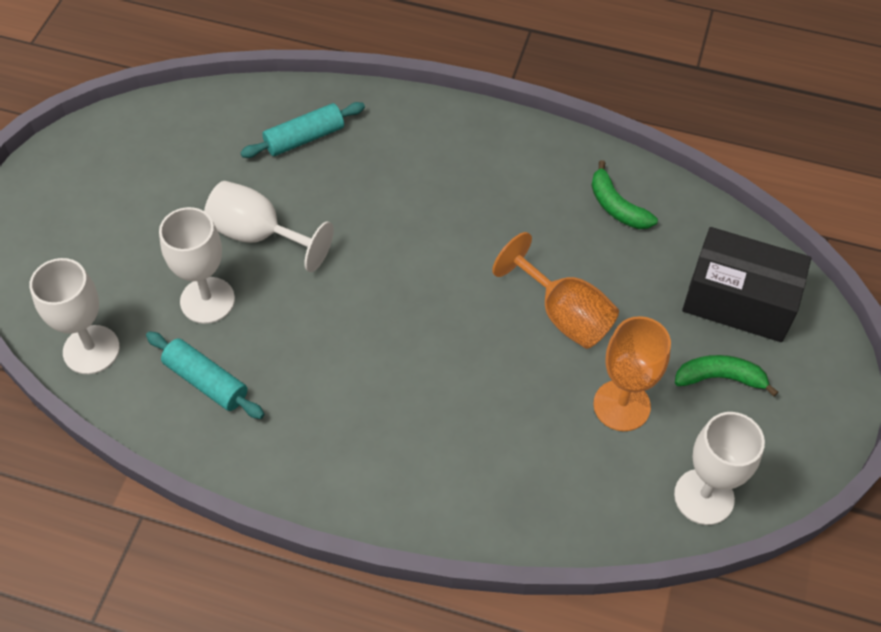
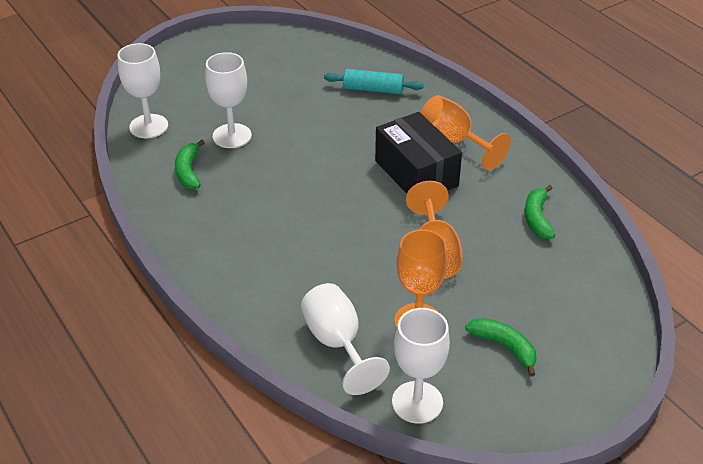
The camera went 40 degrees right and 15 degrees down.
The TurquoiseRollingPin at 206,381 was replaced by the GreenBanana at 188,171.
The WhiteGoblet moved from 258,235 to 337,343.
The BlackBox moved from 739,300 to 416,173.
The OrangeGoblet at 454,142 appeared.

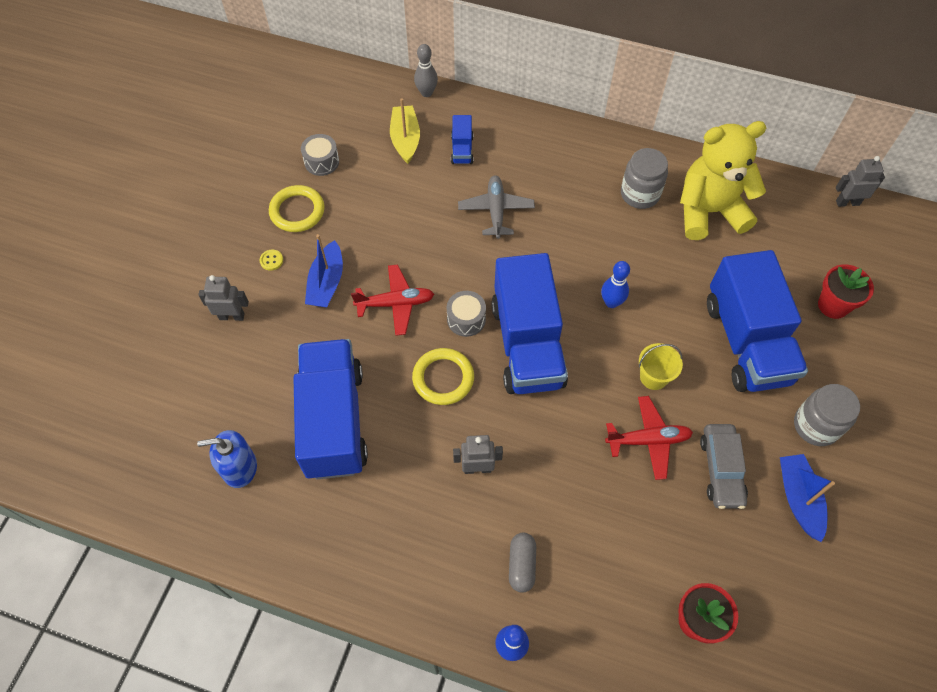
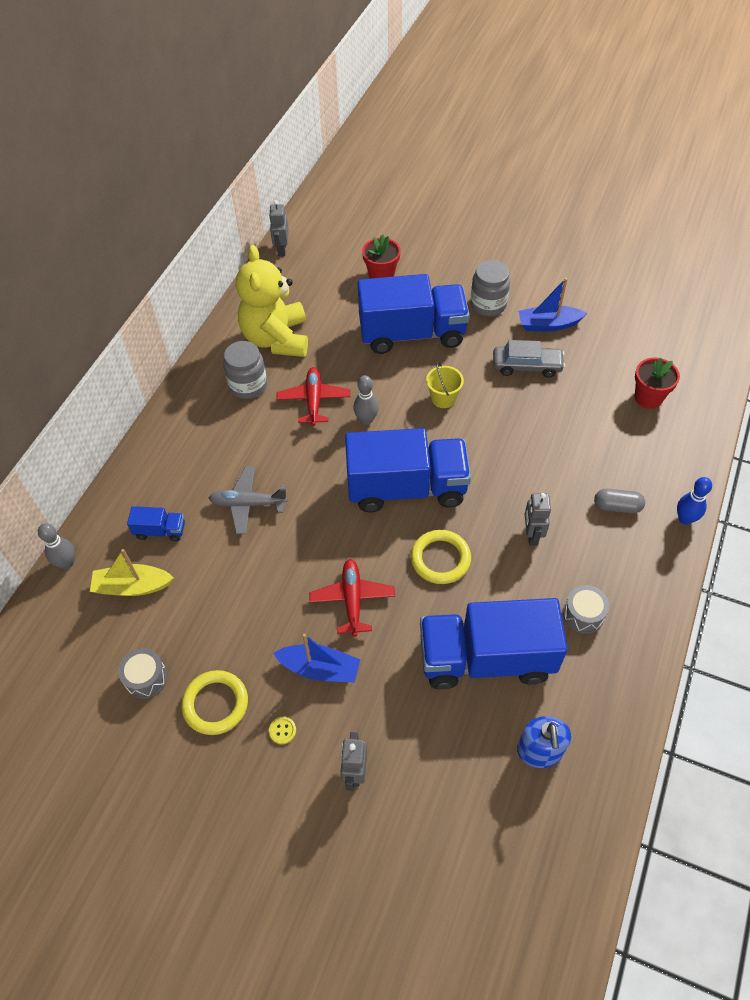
The camera went 85 degrees left and 5 degrees down.
The RedPlane moved from 648,440 to 314,400.
The BlueBowlingPin at 611,302 became the GreyBowlingPin at 366,420.
The GreyDrum moved from 466,319 to 583,614.

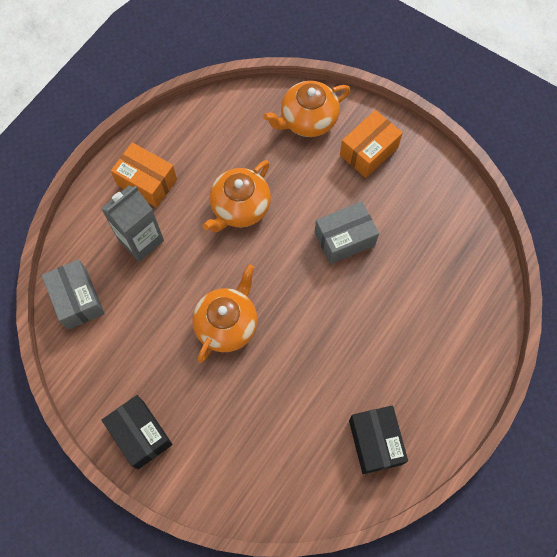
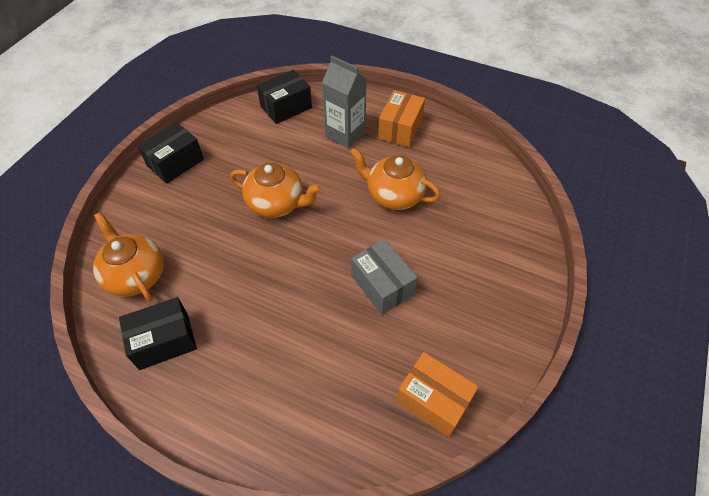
The camera went 80 degrees right and 15 degrees down.
The OrangeTeapot moved from 307,120 to 135,275.
The GreyBox at 77,299 became the BlackBox at 286,107.
The OrangeBox moved from 368,151 to 433,400.

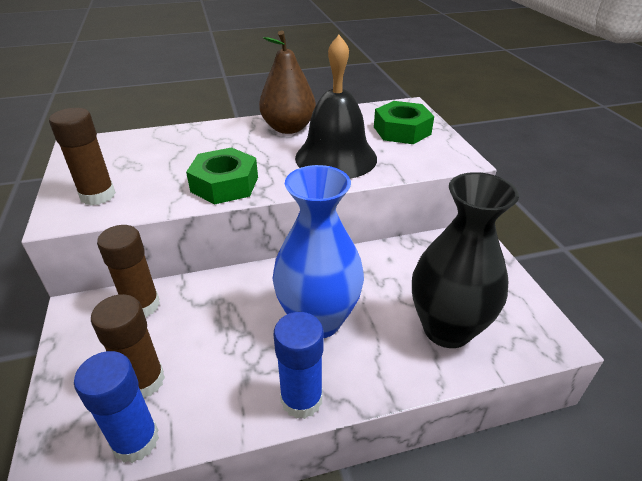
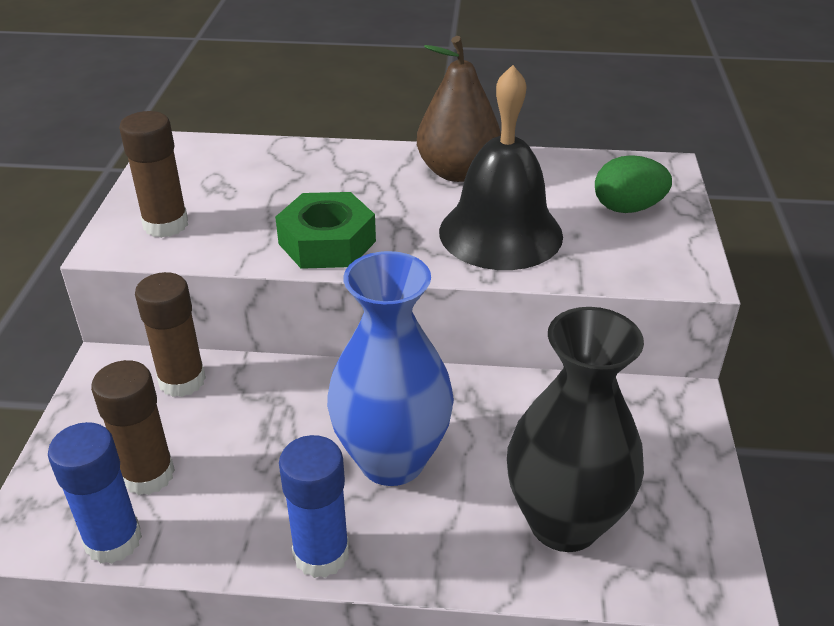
The camera went 20 degrees right and 0 degrees up.
The GreenNut at 402,130 was replaced by the GreenEgg at 627,208.

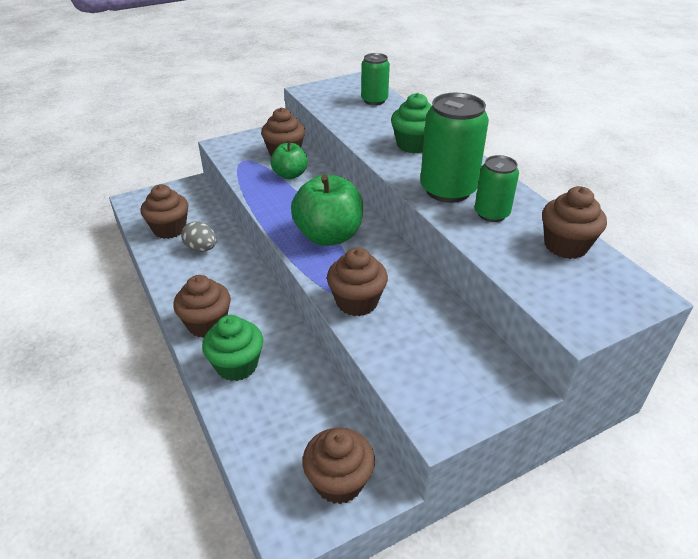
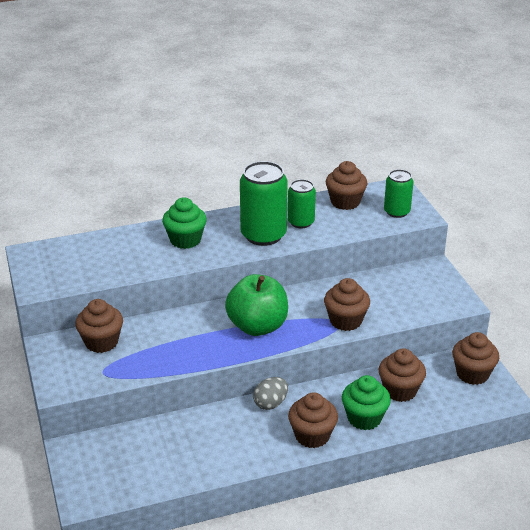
The camera went 80 degrees left and 5 degrees down.
The GreyEgg moved from 201,249 to 270,403.
The BrownCupcake moved from 169,229 to 400,390.
The GreenCan moved from 374,100 to 397,212.
The GreenApple at 290,175 disappeared.

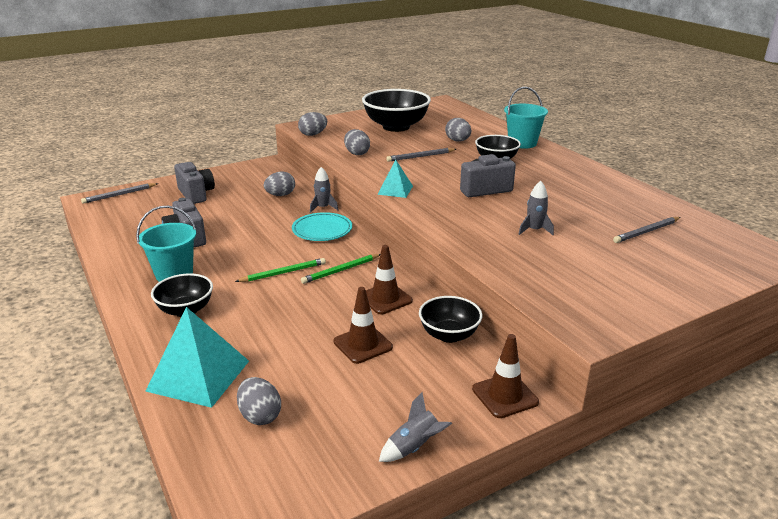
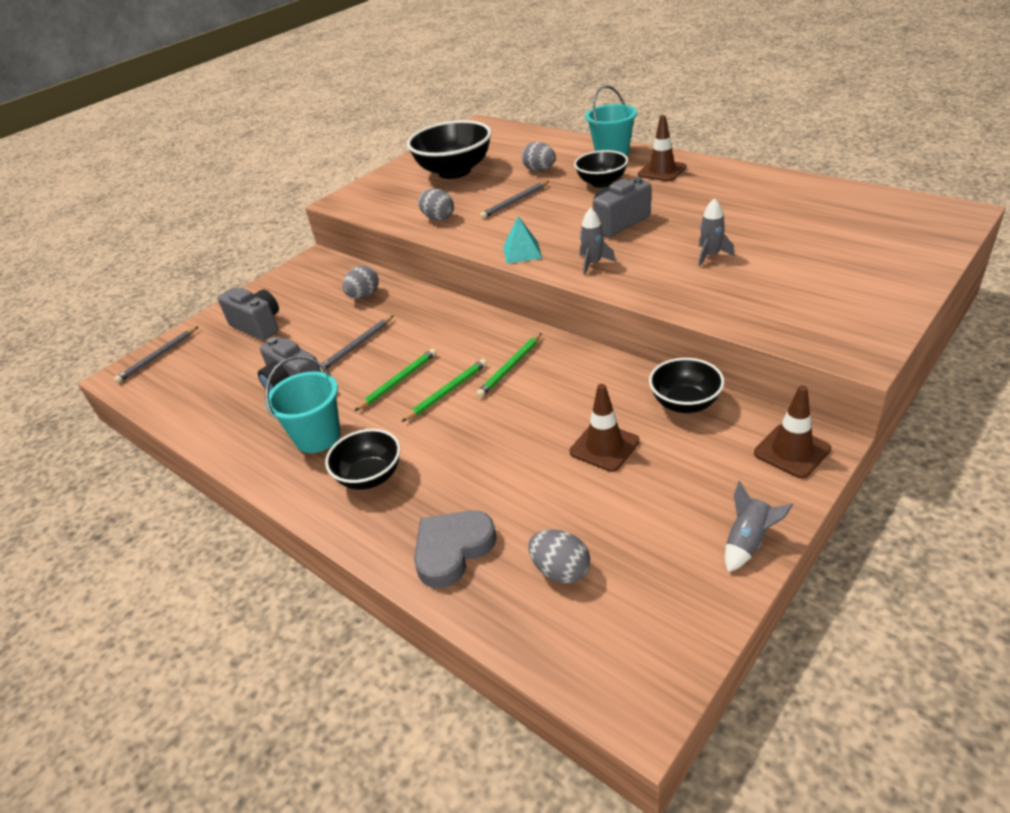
The camera went 15 degrees left and 10 degrees up.
The GreyPencil moved from 647,232 to 357,346.
The GreenPencil at 398,381 appeared.
The TurquoisePyramid at 199,375 was replaced by the GreyHeart at 452,550.
The GreyRocket moved from 323,208 to 593,263.
The BrownTrafficCone moved from 385,299 to 662,171.
The TurquoisePlate at 322,230 disappeared.
The GreyEgg at 313,134 disappeared.

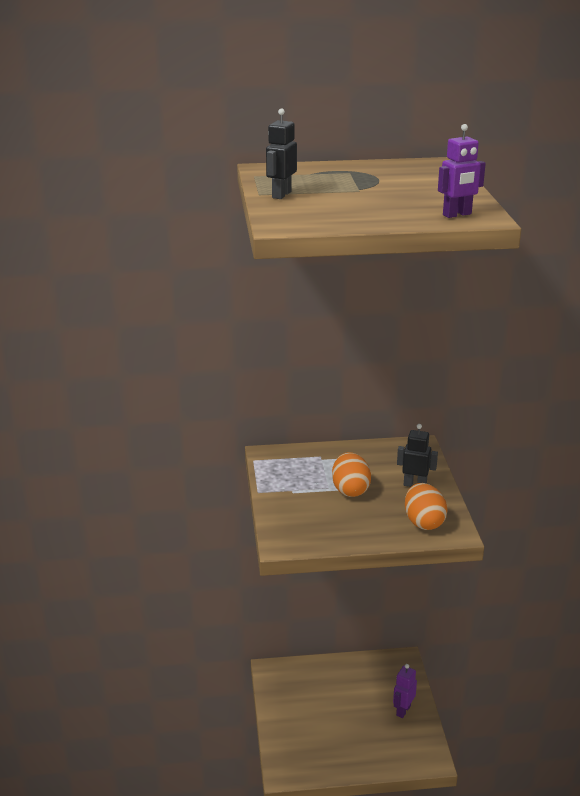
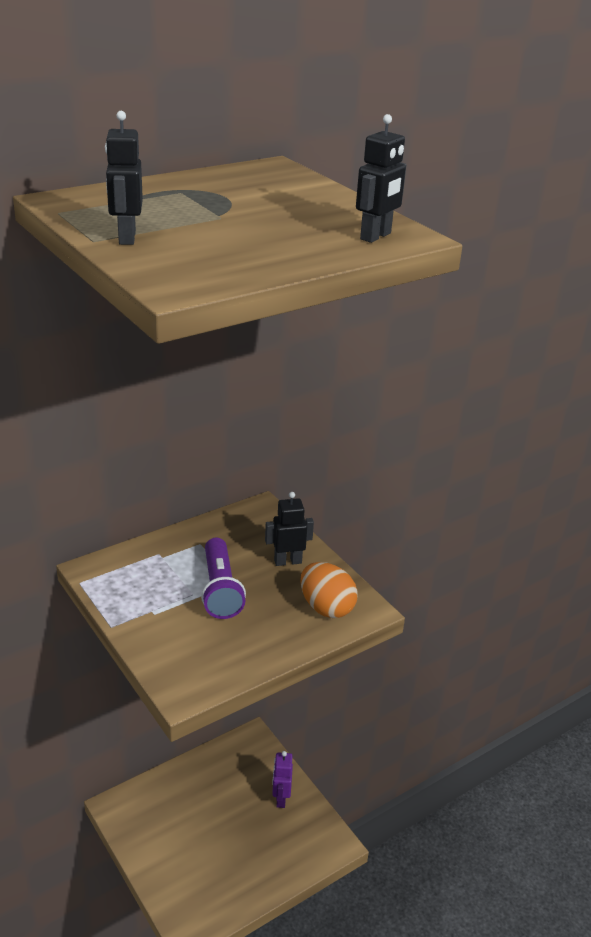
The camera went 30 degrees left and 5 degrees up.
The OrangeEgg at 350,490 was replaced by the PurpleFlashlight at 220,590.
The PurpleRobot at 457,215 became the BlackRobot at 376,236.

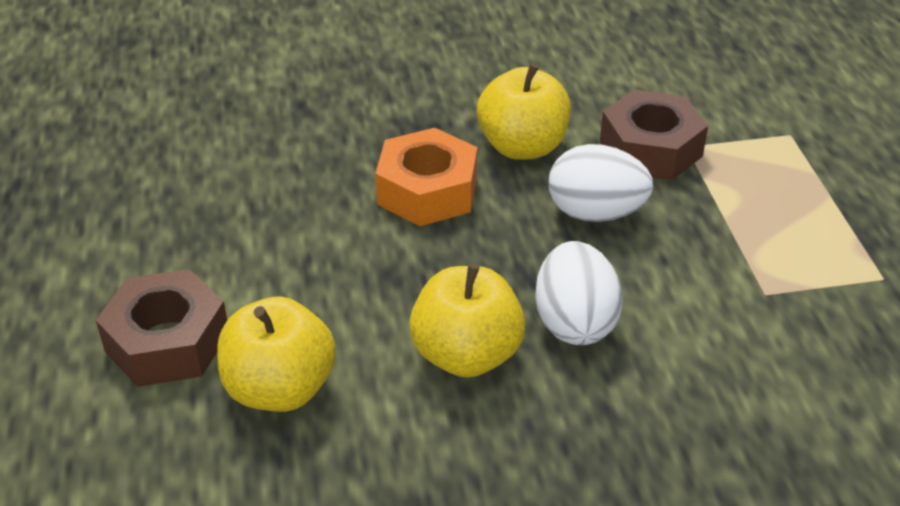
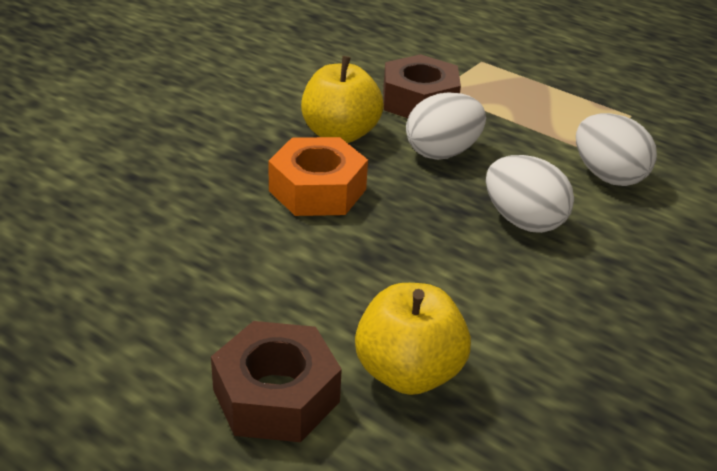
The camera went 45 degrees left and 5 degrees down.
The WhiteEgg at 607,176 appeared.
The YellowApple at 466,355 disappeared.

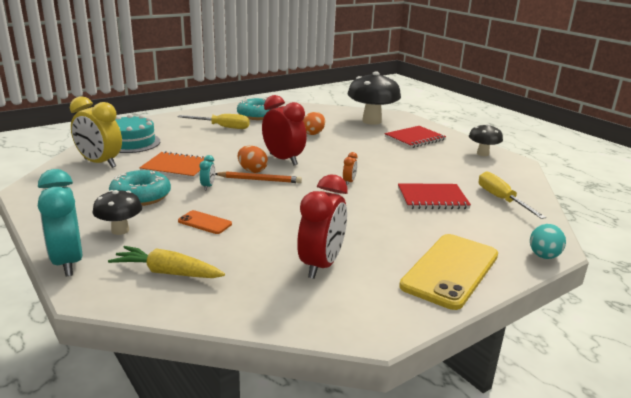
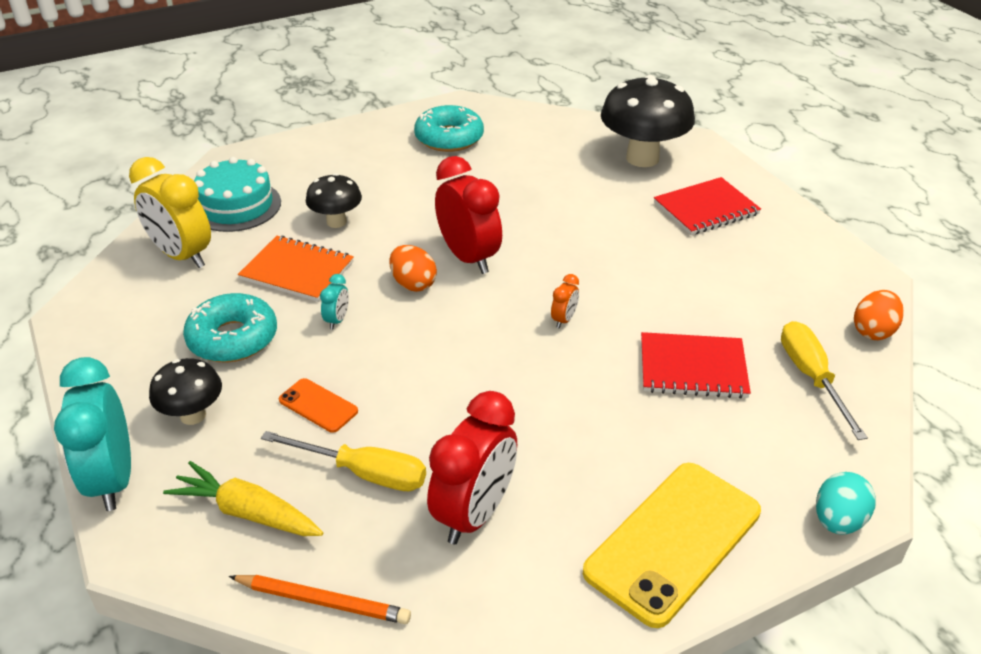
The camera went 10 degrees right and 15 degrees up.
The OrangePencil moved from 259,180 to 323,601.
The YellowScrewdriver moved from 222,127 to 364,473.
The BlackMushroom moved from 482,154 to 336,222.
The OrangeEgg moved from 313,133 to 873,331.

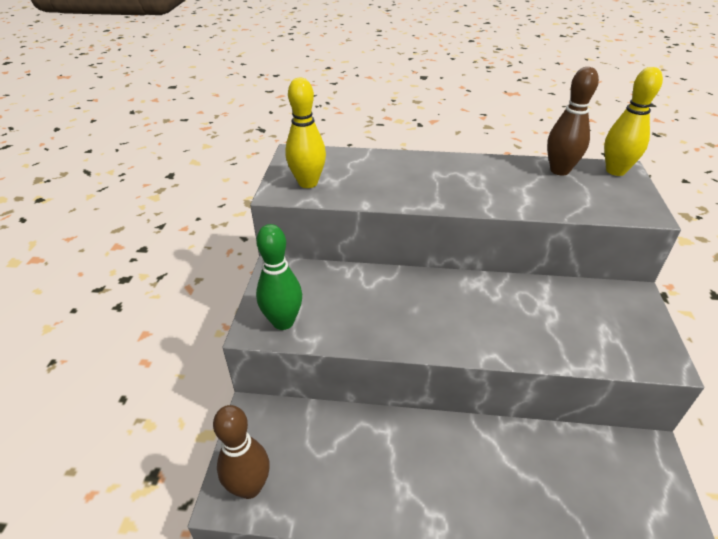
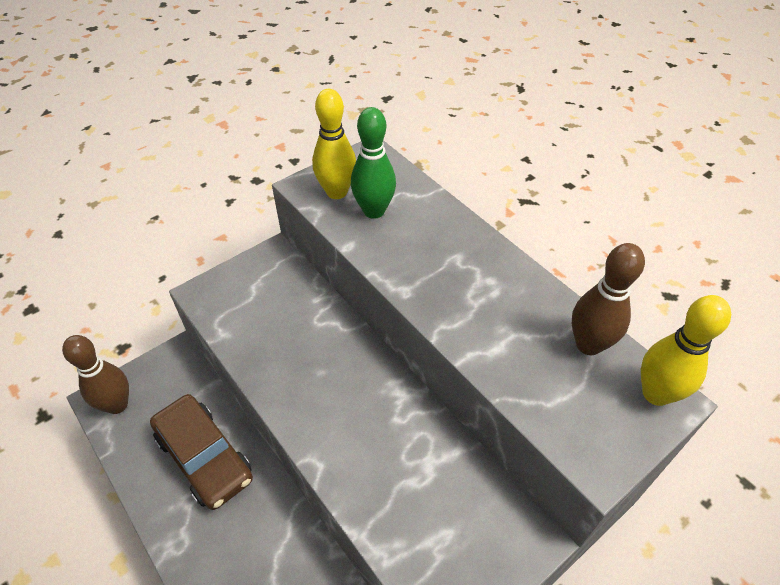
The camera went 45 degrees right and 10 degrees up.
The BrownCar at 204,457 appeared.
The GreenBowlingPin moved from 283,322 to 374,211.

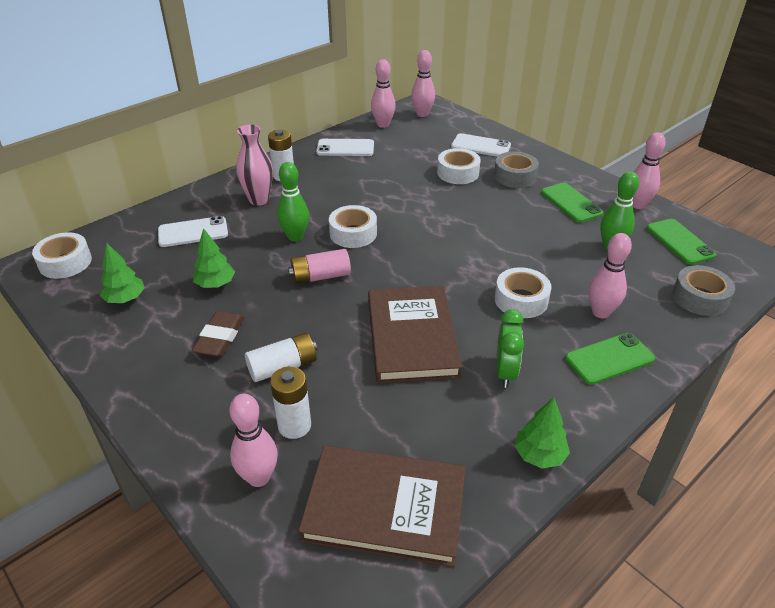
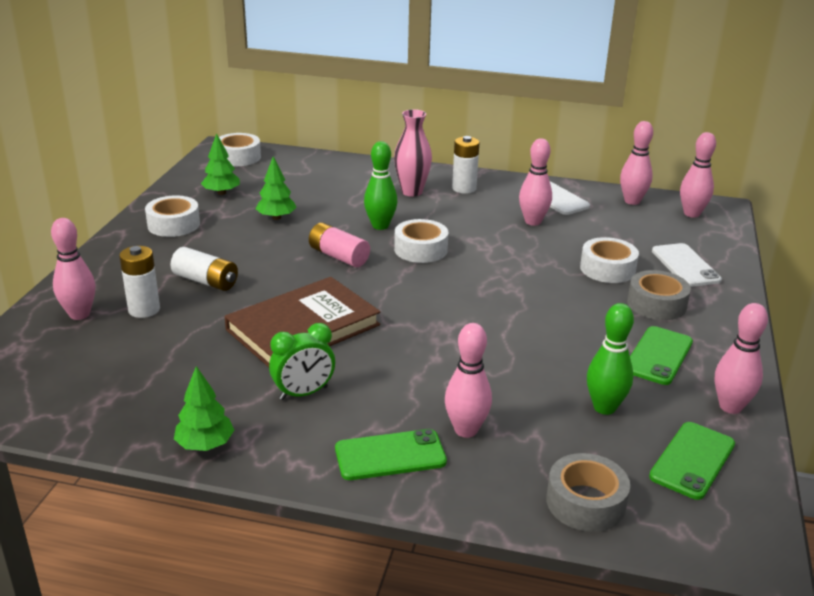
The camera went 55 degrees right and 10 degrees down.
The WhiteTape moved from 521,300 to 173,224.
The GreenPhone at 609,358 turned 45 degrees counterclockwise.
The PinkBowlingPin at 533,222 appeared.
The WhitePhone at 193,232 disappeared.
The BrownEraser at 220,338 disappeared.
The BrownBook at 385,508 disappeared.

